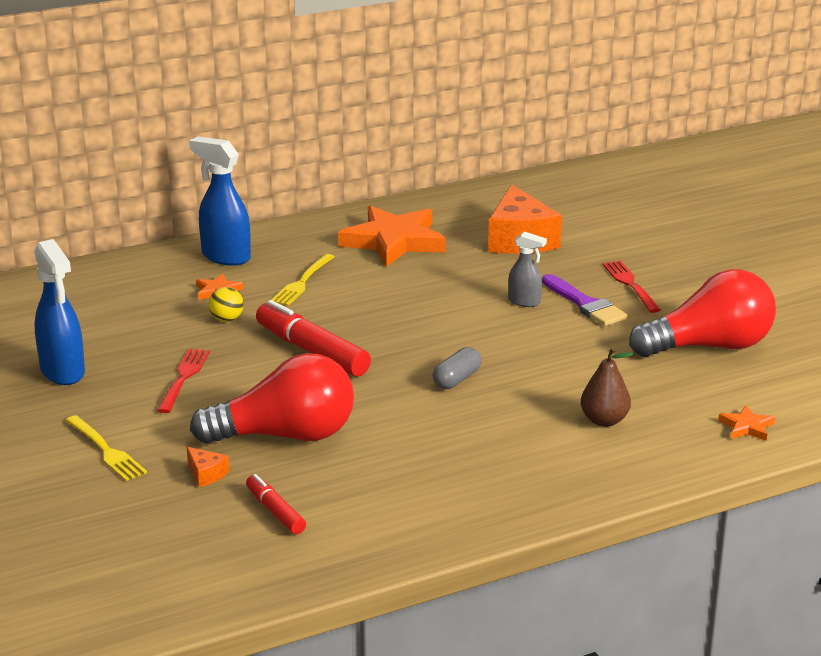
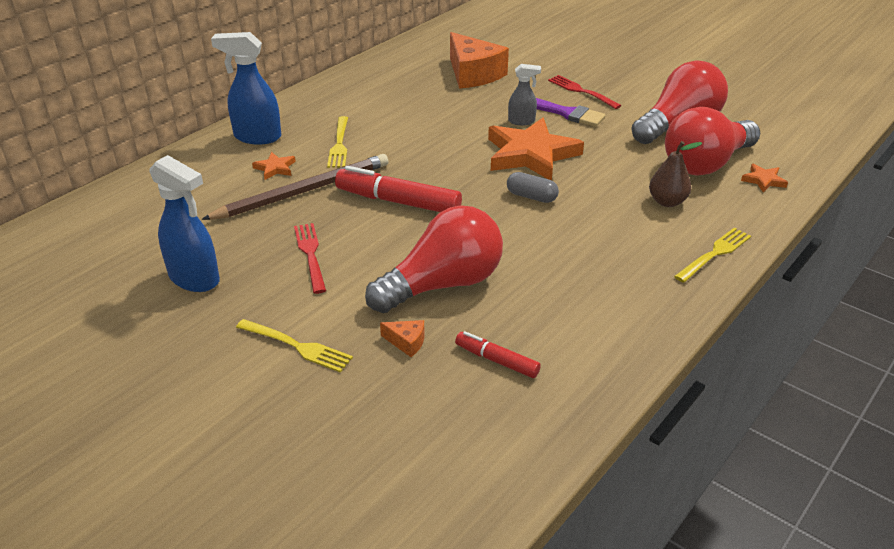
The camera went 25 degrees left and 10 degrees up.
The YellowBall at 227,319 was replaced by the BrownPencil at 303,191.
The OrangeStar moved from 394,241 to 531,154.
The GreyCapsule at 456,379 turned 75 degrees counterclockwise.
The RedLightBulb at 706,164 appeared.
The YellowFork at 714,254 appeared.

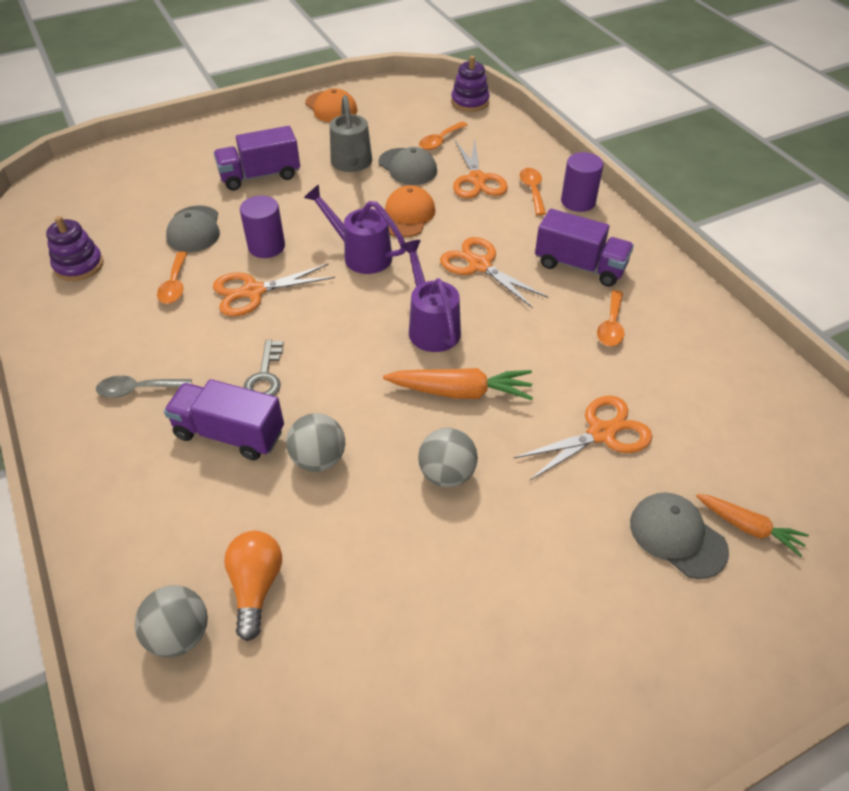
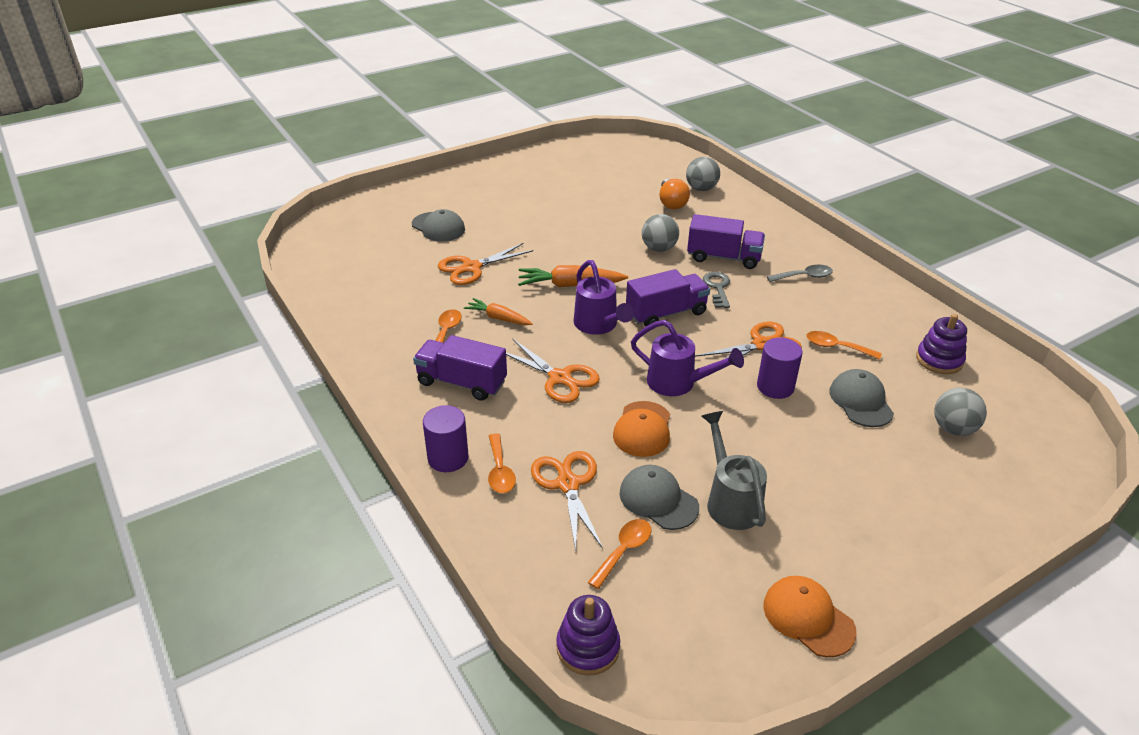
The camera went 175 degrees right and 10 degrees down.
The OrangeCarrot moved from 748,527 to 498,318.
The PurpleTruck moved from 260,176 to 666,313.
The OrangeSpoon at 175,285 turned 60 degrees counterclockwise.
The GreyBall moved from 447,474 to 953,429.

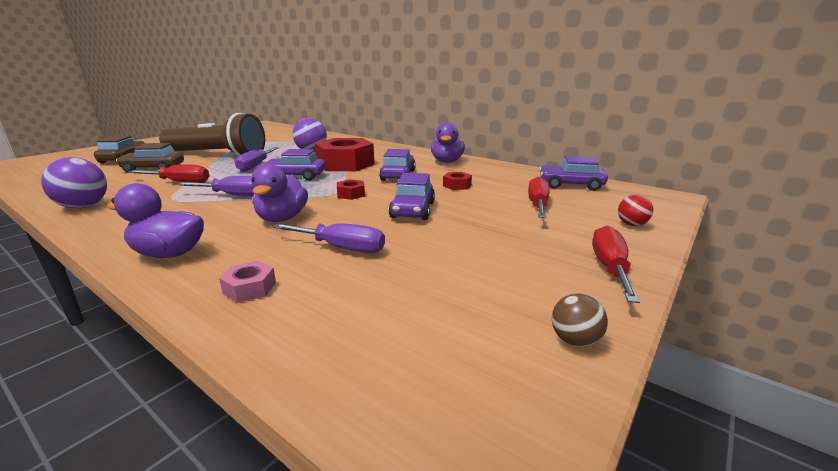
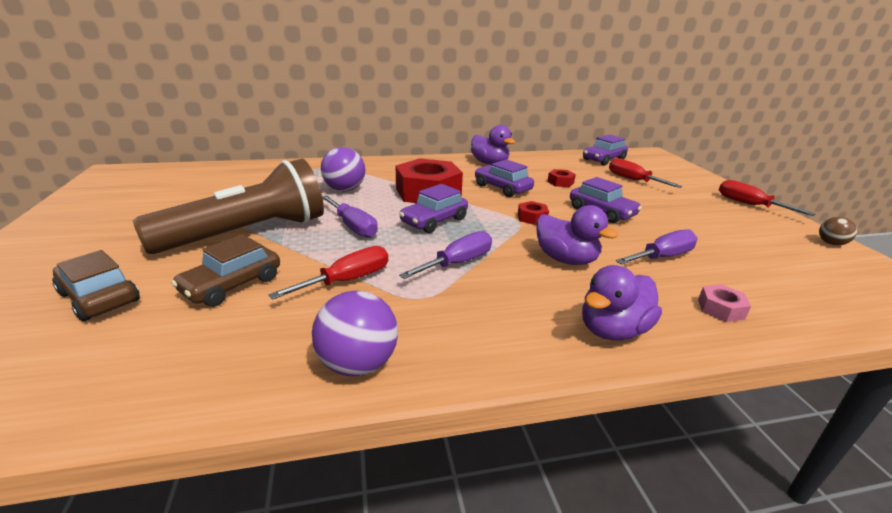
The camera went 50 degrees left and 5 degrees up.
The RedBall at 631,224 disappeared.

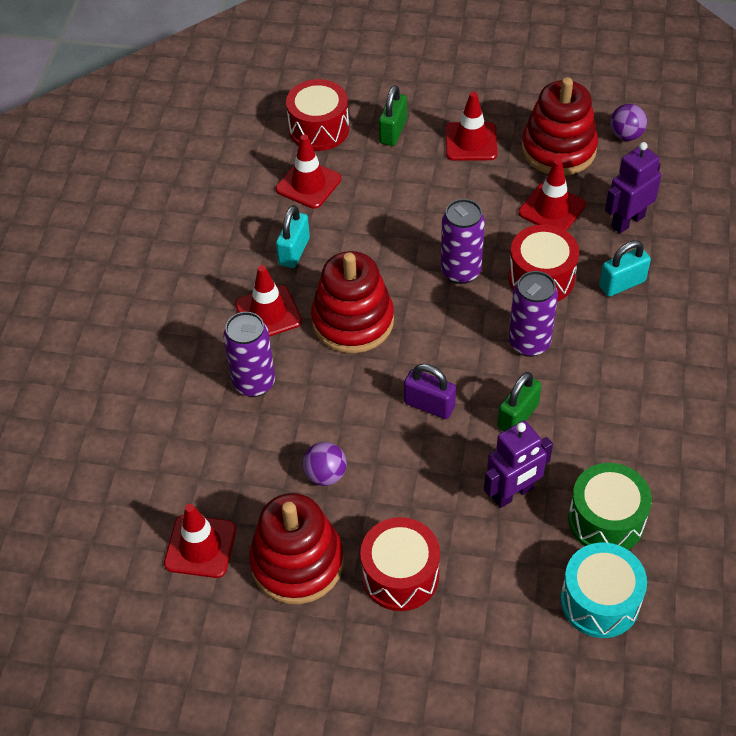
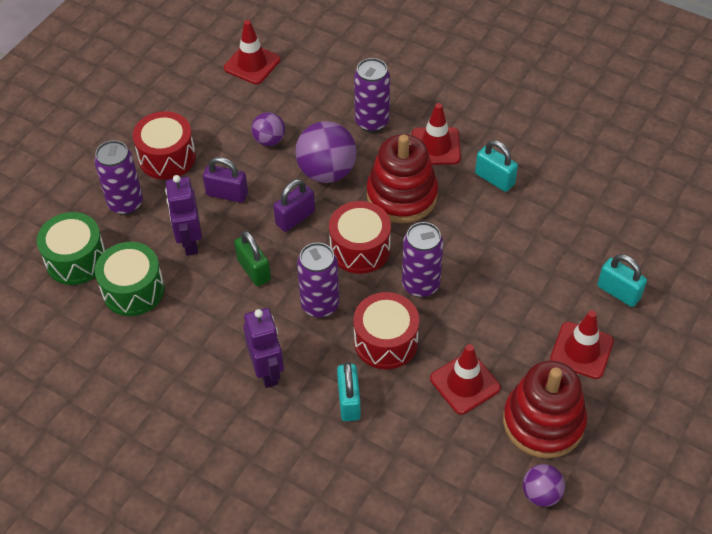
The camera went 110 degrees right and 0 degrees up.
The TurquoiseDrum at 600,601 became the GreenDrum at 76,260.
The PurpleCan at 125,203 appeared.
The PurplePadlock at 227,194 appeared.
The PurpleRobot moved from 627,221 to 267,371.
The PurpleBall at 326,172 appeared.
The RedDrum moved from 319,129 to 360,249.
The GreenPadlock at 393,131 became the TurquoisePadlock at 618,292.
The RedStackingToy at 297,562 disappeared.
The RedTrafficCone at 308,184 disappeared.

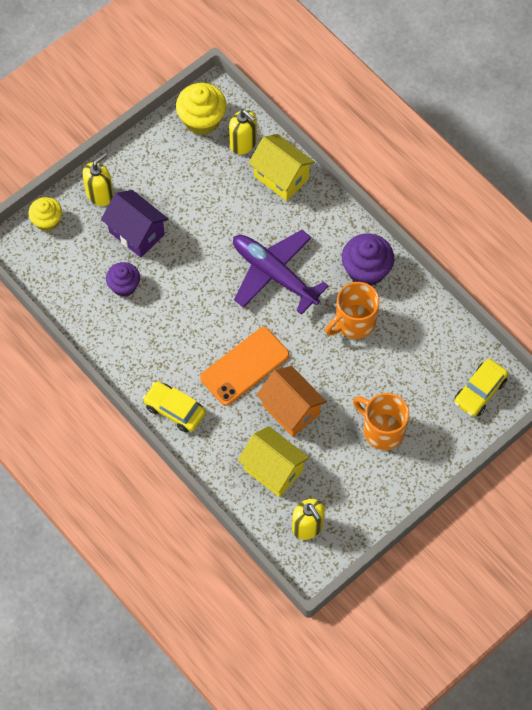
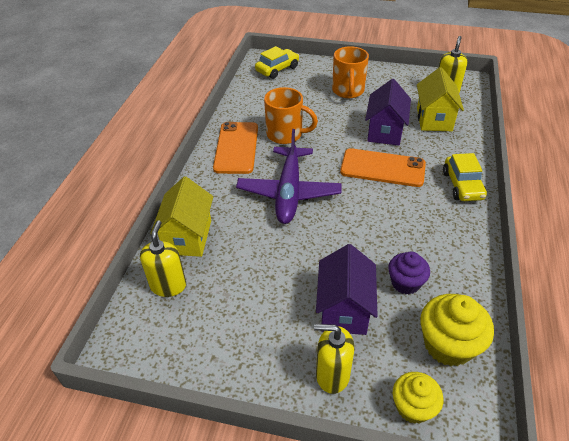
The camera went 125 degrees left and 20 degrees down.
The PurpleCupcake at 366,270 was replaced by the OrangePhone at 236,148.
The YellowCar at 479,392 turned 45 degrees counterclockwise.
The OrangeHouse at 291,410 became the PurpleHouse at 385,131.
The YellowCupcake moved from 202,120 to 448,345.

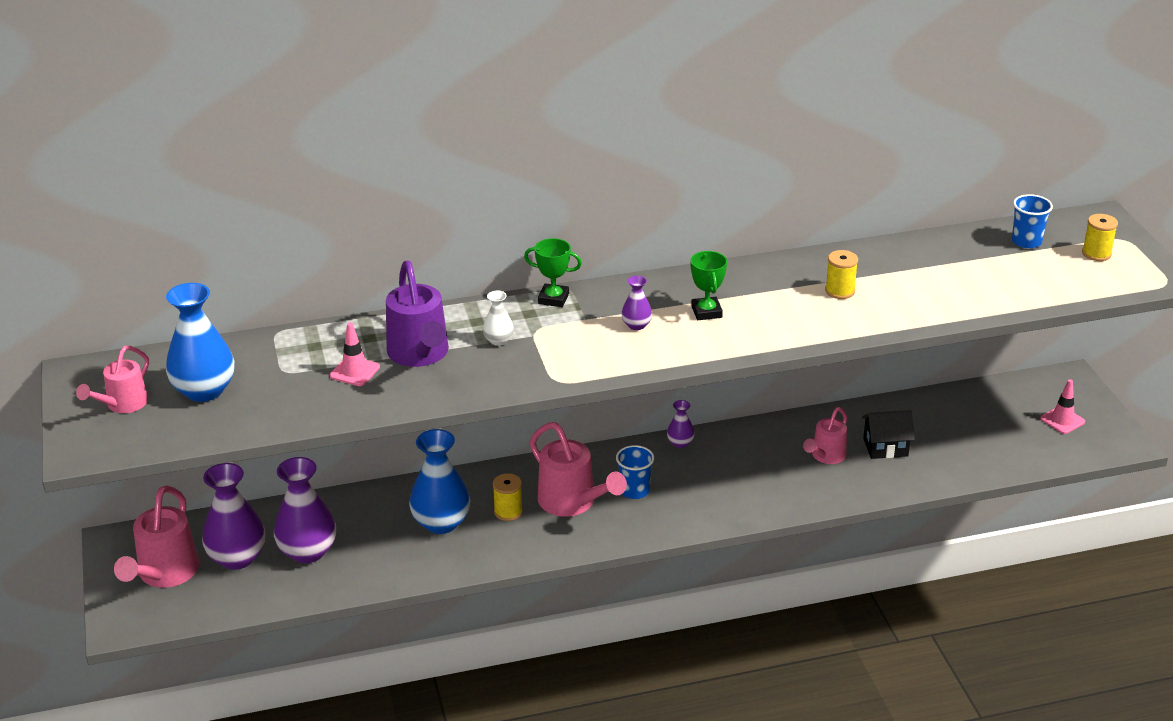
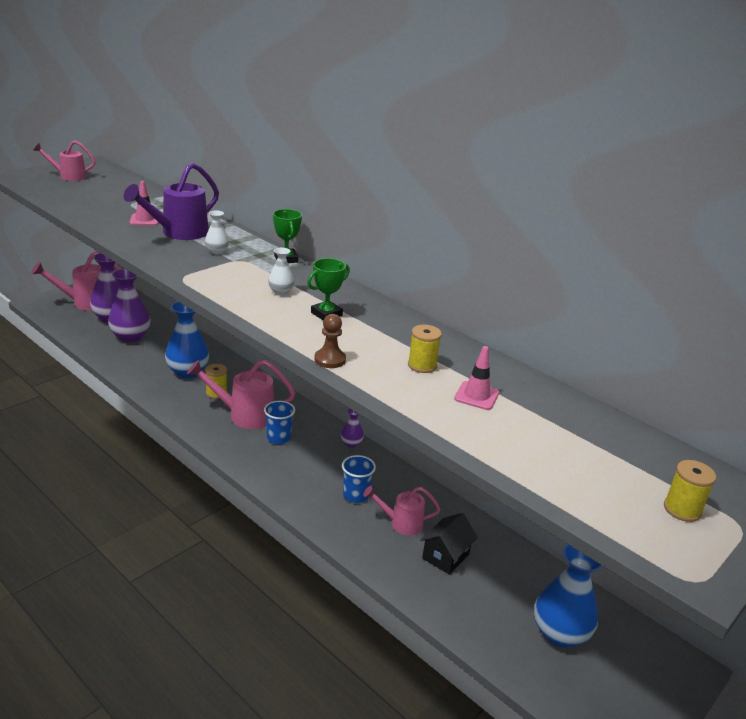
The camera went 55 degrees right and 5 degrees down.
The PinkWateringCan at 572,503 turned 75 degrees clockwise.
The PurpleVase at 636,325 became the WhiteVase at 281,292.
The BrownPawn at 330,360 appeared.
The BlueCup moved from 1026,241 to 356,495.
The BlackHouse at 885,447 turned 75 degrees clockwise.
The PinkTrafficCone moved from 1062,420 to 476,396.
The BlueVase moved from 204,390 to 560,633.

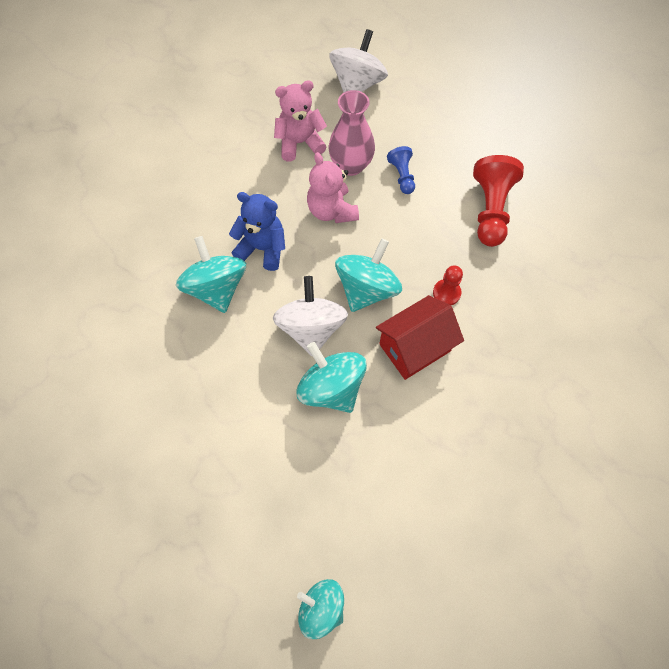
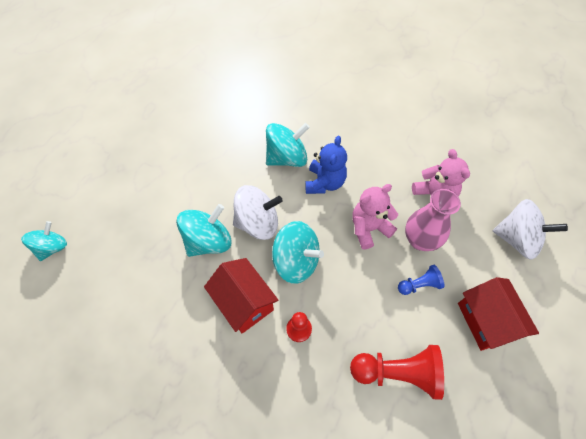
The camera went 85 degrees right and 5 degrees down.
The RedHouse at 486,321 appeared.

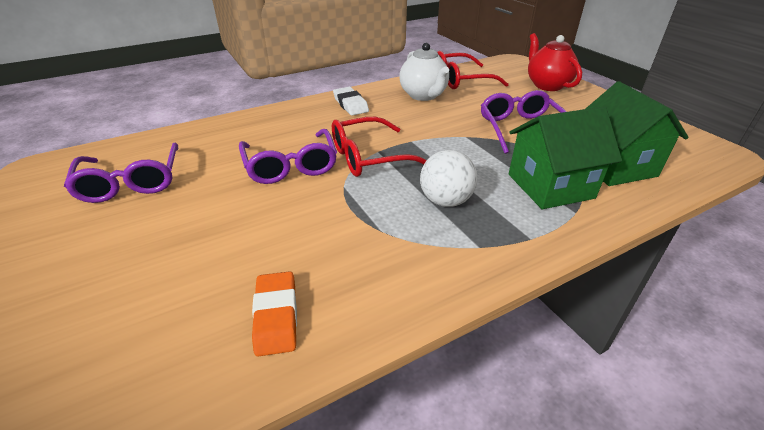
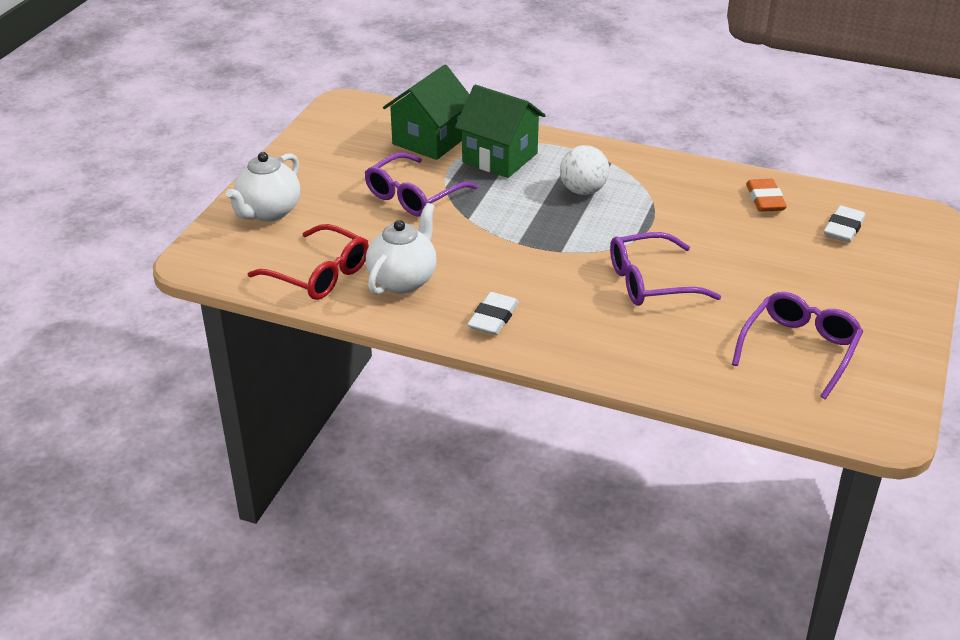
The camera went 130 degrees left and 0 degrees up.
The RedTeapot at 547,85 became the WhiteTeapot at 268,212.
The PurpleGlasses at 291,166 turned 135 degrees counterclockwise.
The OrangeEraser at 276,316 turned 45 degrees counterclockwise.
The WhiteEraser at 843,228 appeared.
The RedGlasses at 368,157 disappeared.

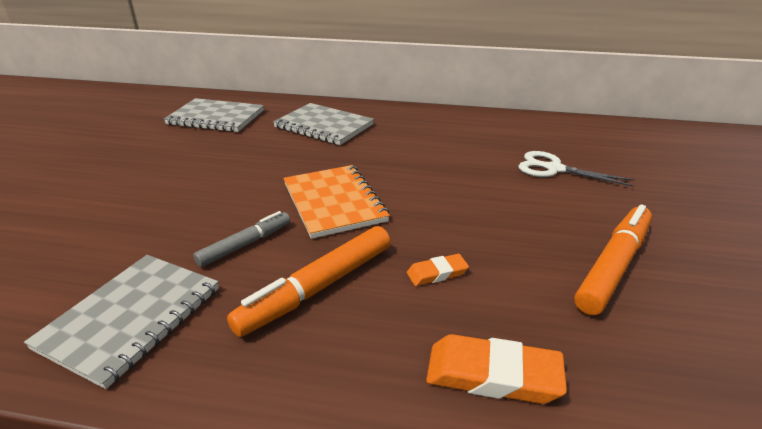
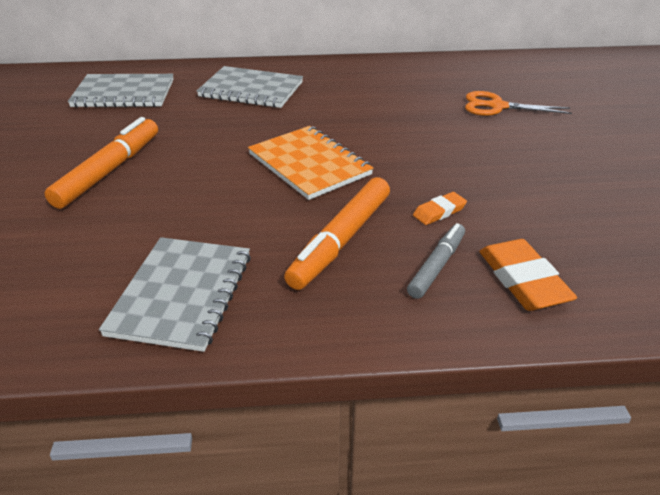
The camera went 15 degrees left and 5 degrees up.
The OrangeMarker moved from 613,266 to 109,171.
The GreyMarker moved from 245,244 to 437,266.
The WhiteScissors at 553,169 became the OrangeScissors at 497,106.
The OrangeEraser at 493,375 turned 75 degrees clockwise.

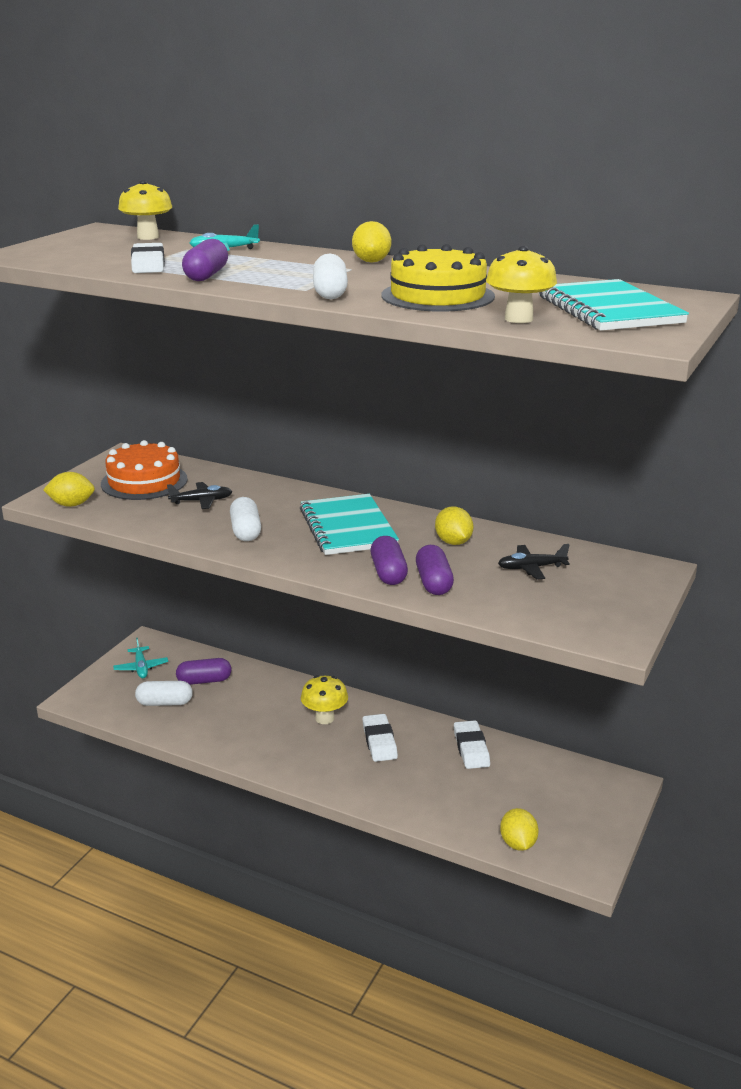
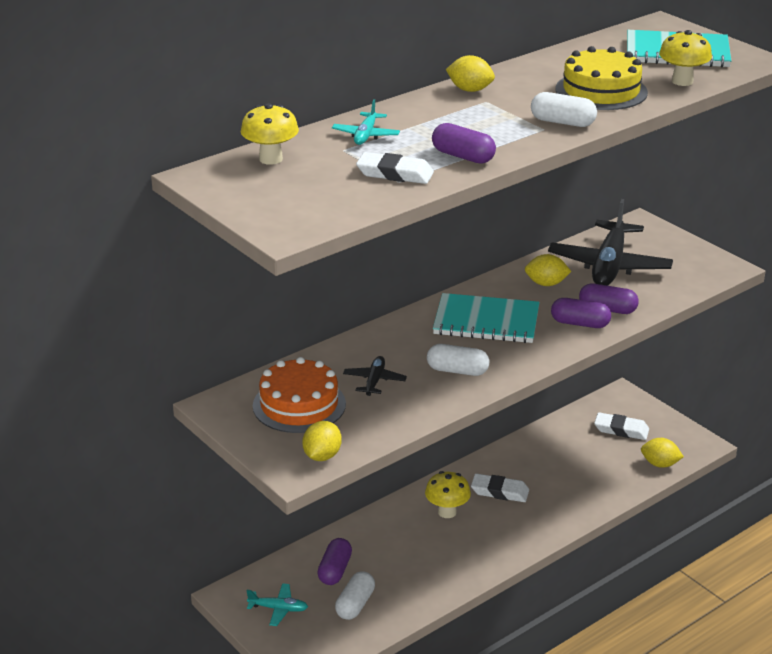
The camera went 65 degrees left and 5 degrees up.
The BlackPlane at 531,568 changed to 2.18 times the size.
The WhiteEraser moved from 471,748 to 621,430.

